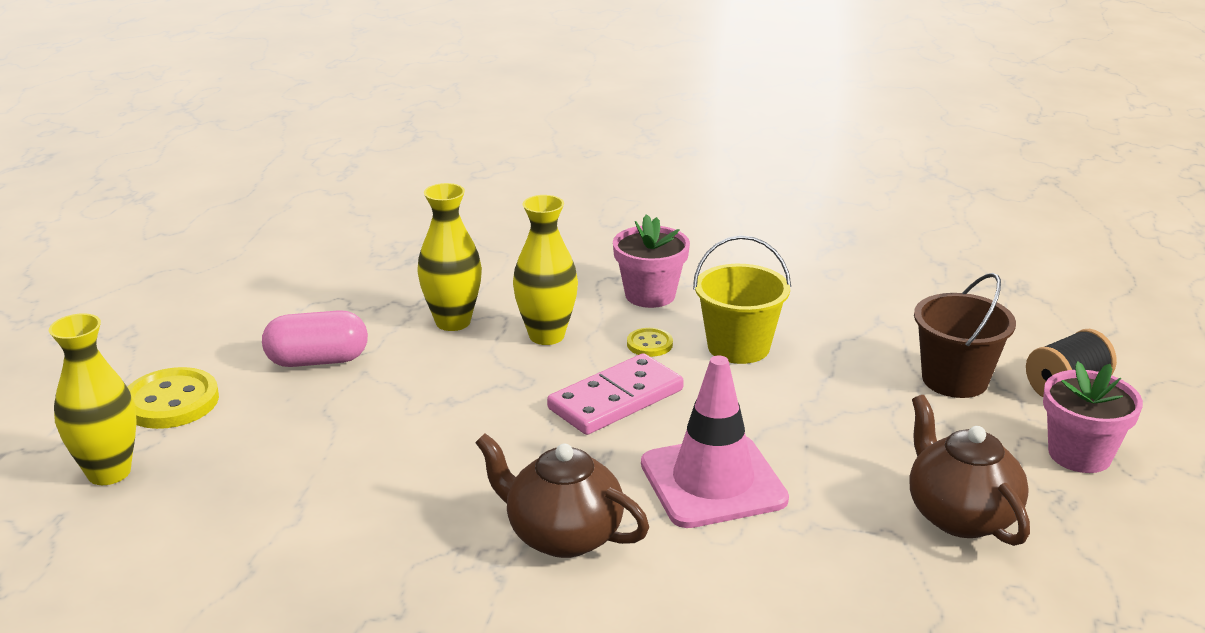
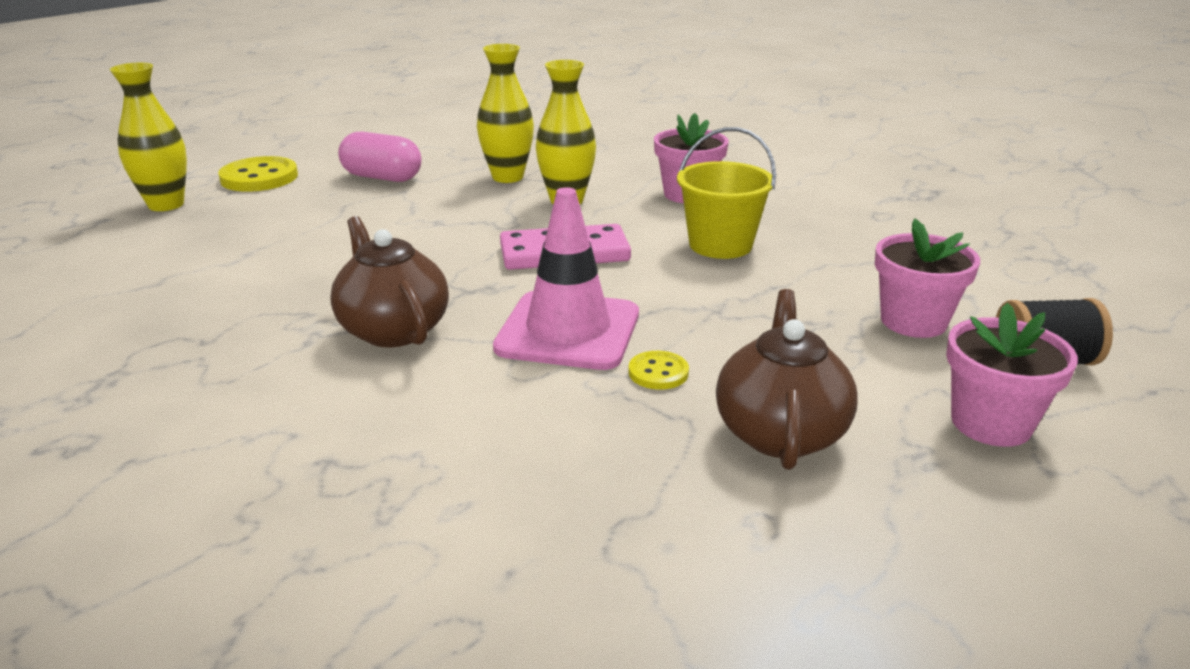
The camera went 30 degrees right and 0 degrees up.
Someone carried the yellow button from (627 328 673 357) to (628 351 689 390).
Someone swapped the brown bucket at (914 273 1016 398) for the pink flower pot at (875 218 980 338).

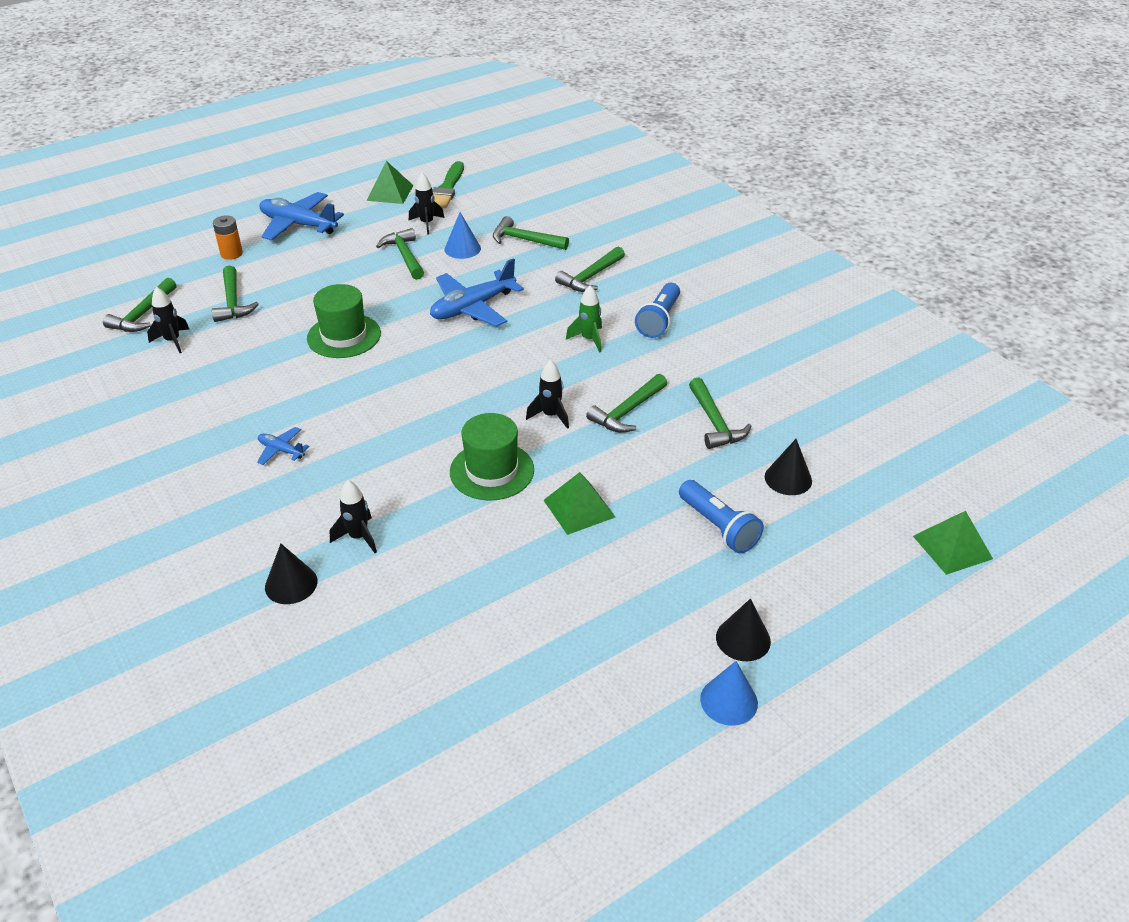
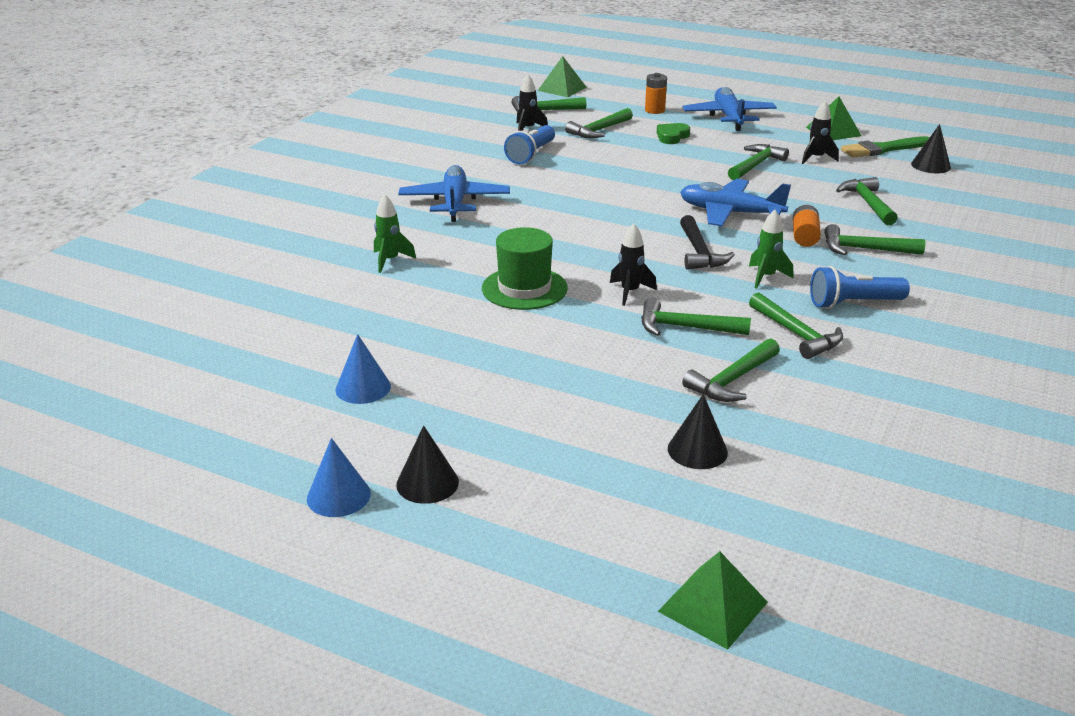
The camera went 60 degrees right and 10 degrees down.
Someone took away the green hat at (307 284 381 358).
Someone put down the green heart at (657 123 690 144).
Someone put down the black hammer at (680 215 735 270).
Someone put down the green hammer at (749 292 843 359).
Someone put down the orange battery at (793 205 821 247).
Someone carried the black cone from (265 544 318 604) to (911 124 951 173).
Someone carried the blue cone from (445 212 481 259) to (335 334 391 404).
Someone carried the green pyramid from (544 472 615 535) to (538 56 587 97).
Someone carried the blue flashlight from (679 480 764 554) to (504 125 555 164).
Someone repainted the black rocket at (330 480 377 553), which became the green rocket at (374 194 416 273).
Someone scaled the blue plane at (257 427 309 465) by 2.07.

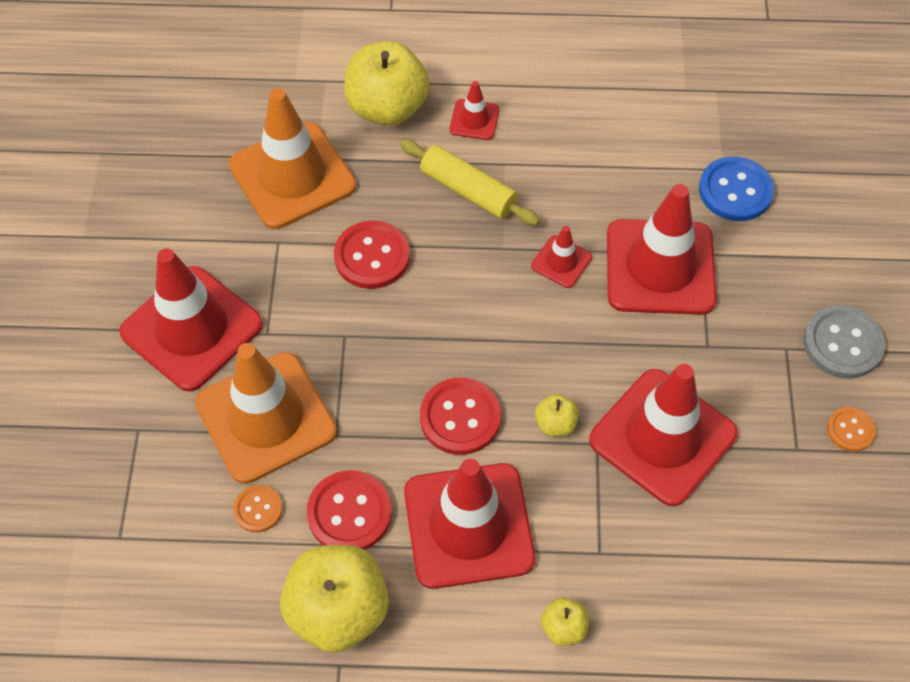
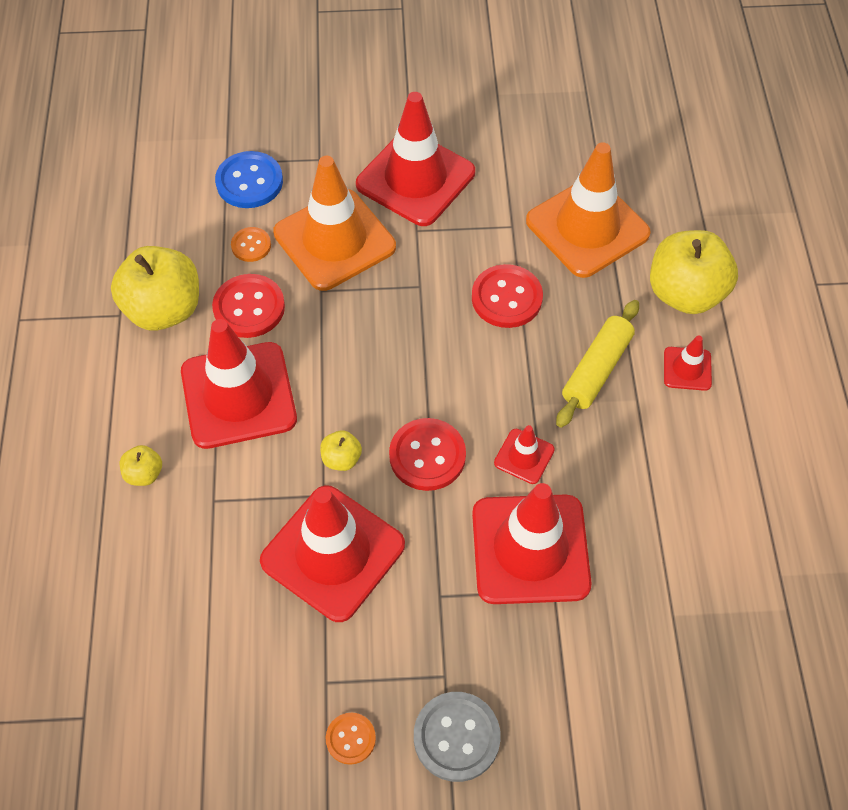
The camera went 85 degrees right and 0 degrees up.
Someone carried the red button from (420 378 501 455) to (389 418 466 491).
Someone carried the blue button from (699 156 774 221) to (215 151 283 208).

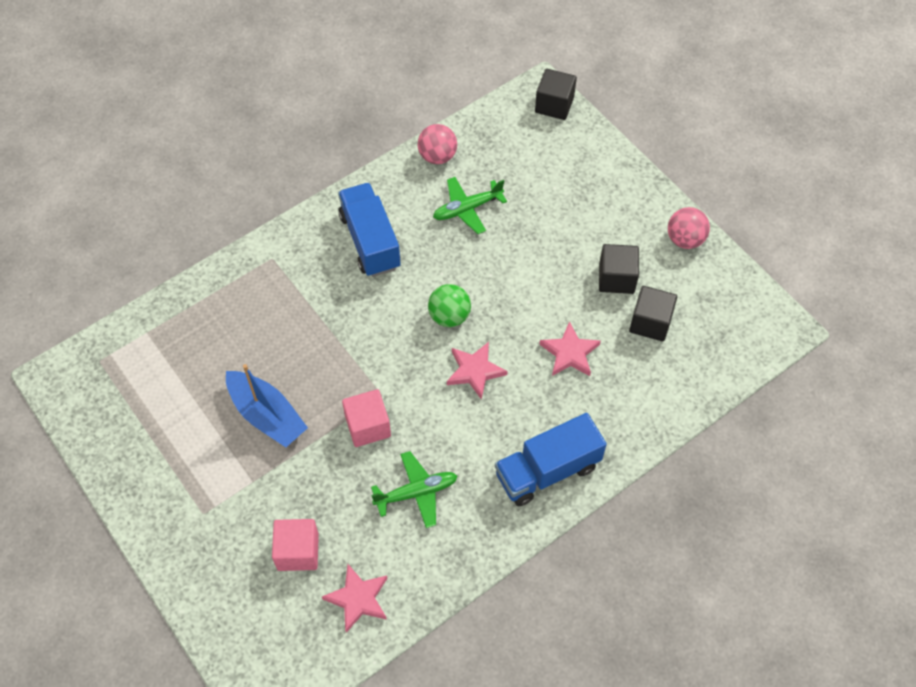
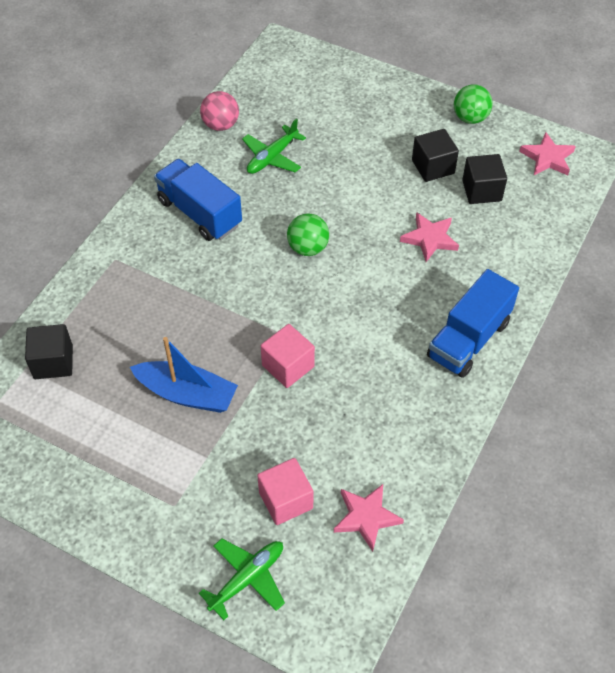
The camera went 25 degrees left and 5 degrees down.
Someone carried the green plane from (371 451 457 528) to (199 539 285 620).
Someone carried the pink star from (447 342 508 400) to (519 132 576 175).
Someone carried the black cube from (535 69 577 120) to (25 324 73 379).
Someone repainted the pink ball at (668 207 710 249), which became the green ball at (454 84 492 124).

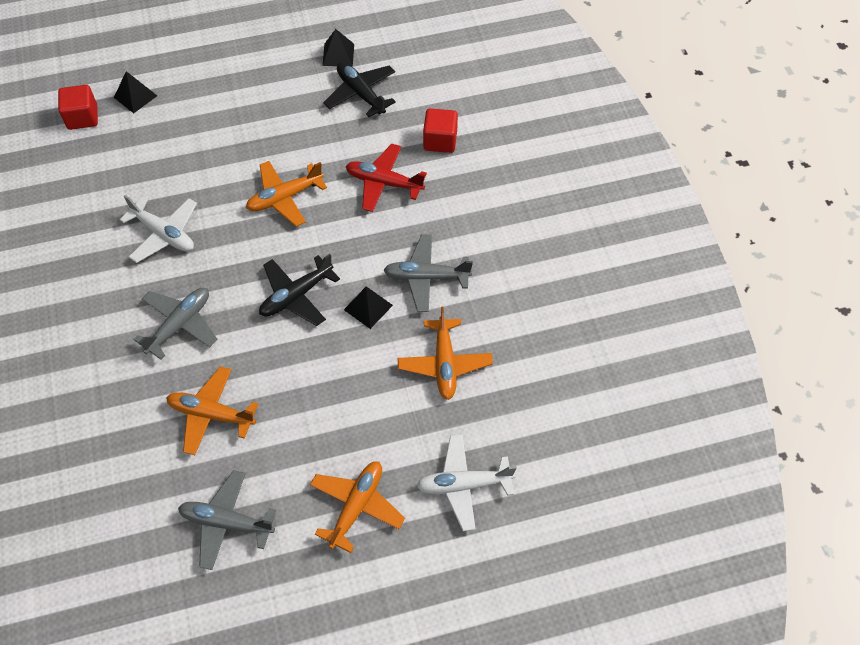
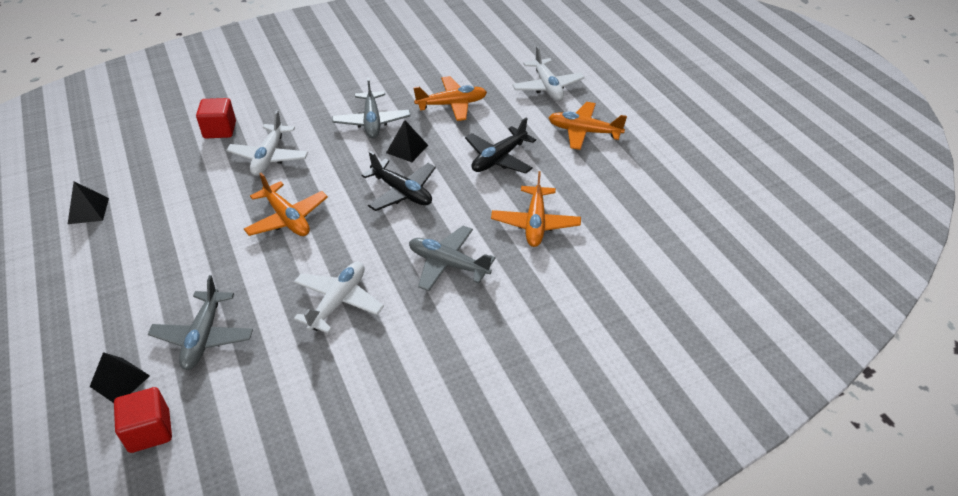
The camera went 100 degrees left and 15 degrees down.
Someone carried the grey plane from (178 470 276 570) to (148 275 253 370).
Someone carried the black plane from (323 62 396 117) to (465 118 536 174).
Someone repainted the red plane at (346 144 427 212), which became the white plane at (226 110 308 176).

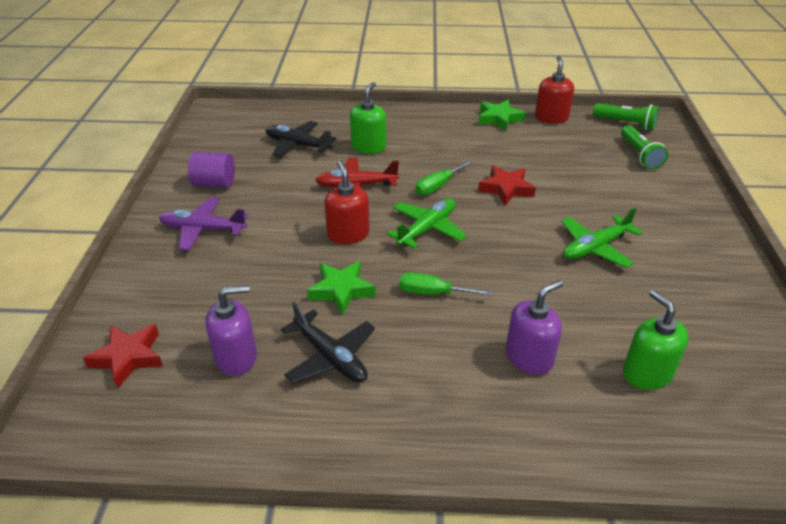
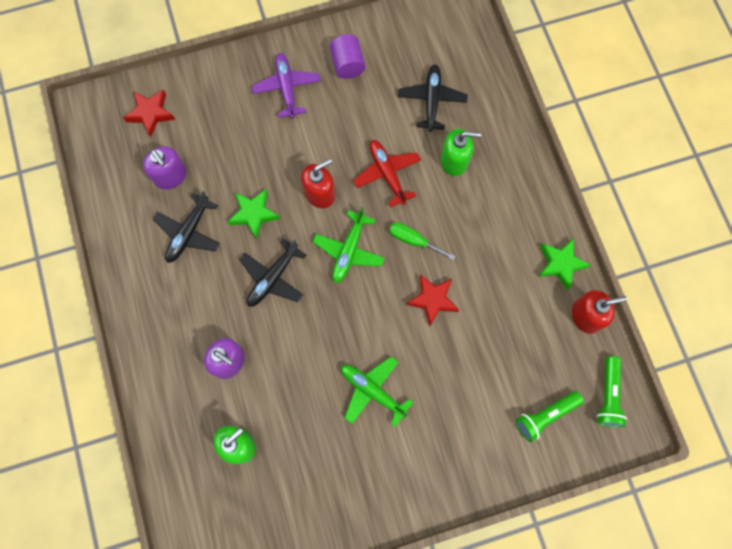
The camera went 70 degrees right and 35 degrees up.
Someone swapped the green screwdriver at (399 272 492 296) for the black plane at (240 238 306 307).
Someone rotated the green plane at (387 198 467 248) by 90 degrees clockwise.

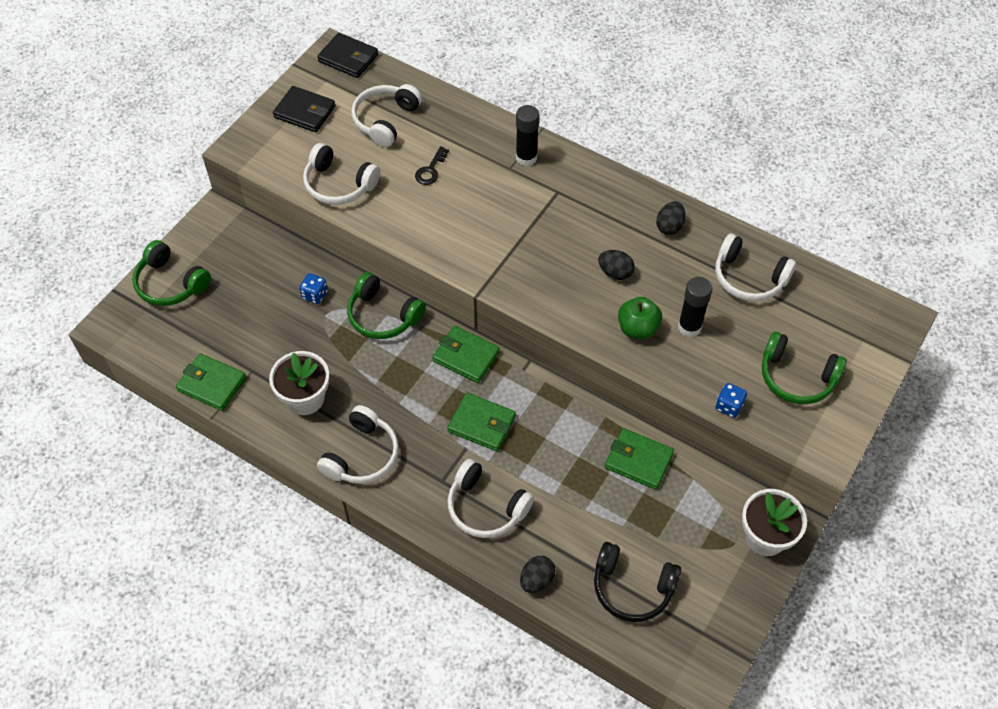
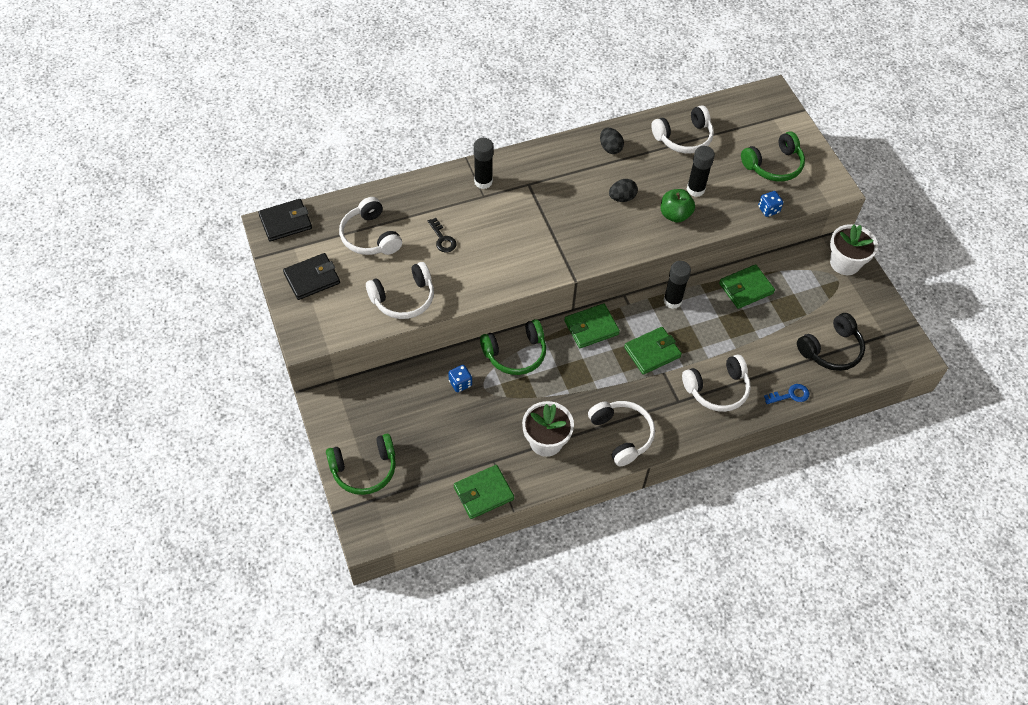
The camera went 55 degrees left and 0 degrees up.
Someone put down the black glue stick at (663 261 691 309).
Someone swapped the black egg at (520 556 556 593) for the blue key at (764 384 809 404).

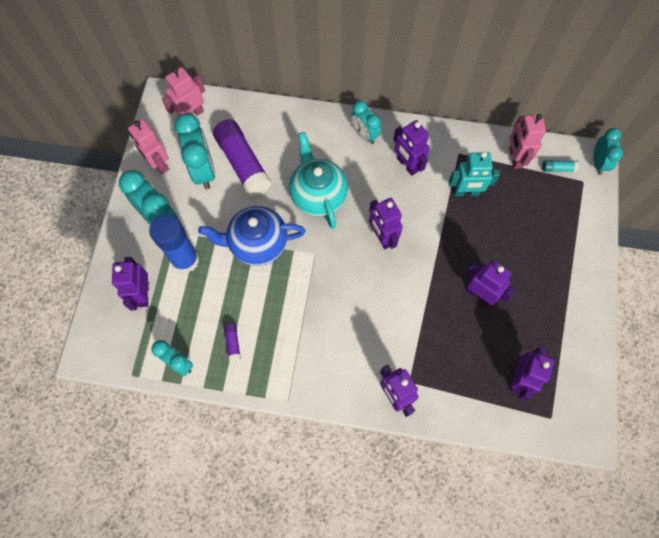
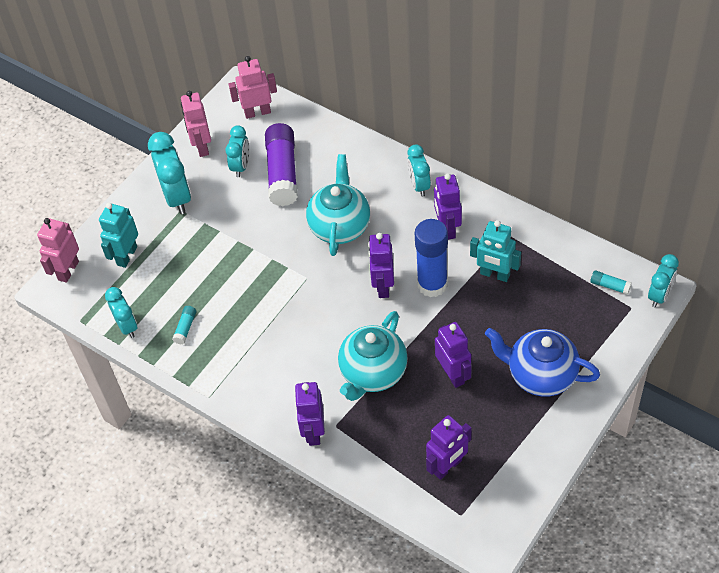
The camera went 30 degrees right and 15 degrees down.
Someone put down the turquoise teapot at (338 311 408 401).
Someone carried the blue glue stick from (149 214 199 273) to (415 219 448 297).
Someone carried the blue teapot from (198 206 306 266) to (485 328 600 397).
Someone carried the pink robot from (509 114 546 169) to (37 218 79 283).
Someone repainted the purple robot at (112 257 149 311), which became the turquoise robot at (99 203 138 268).
Someone repainted the purple glue stick at (224 323 241 362), which became the turquoise glue stick at (172 306 196 344).
Someone scaled the turquoise clock at (174 113 215 189) by 0.62.

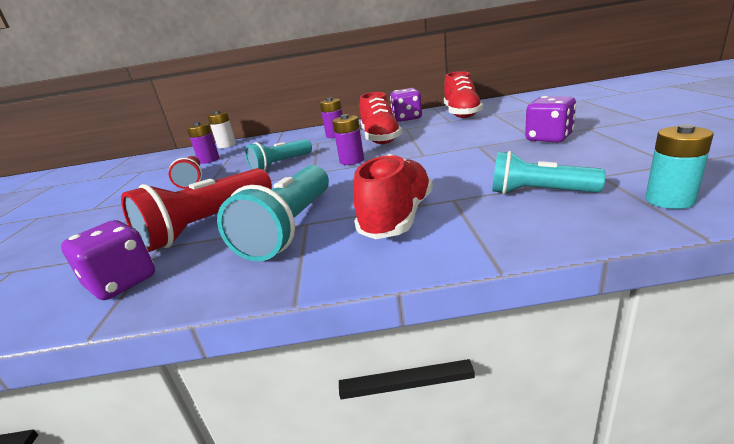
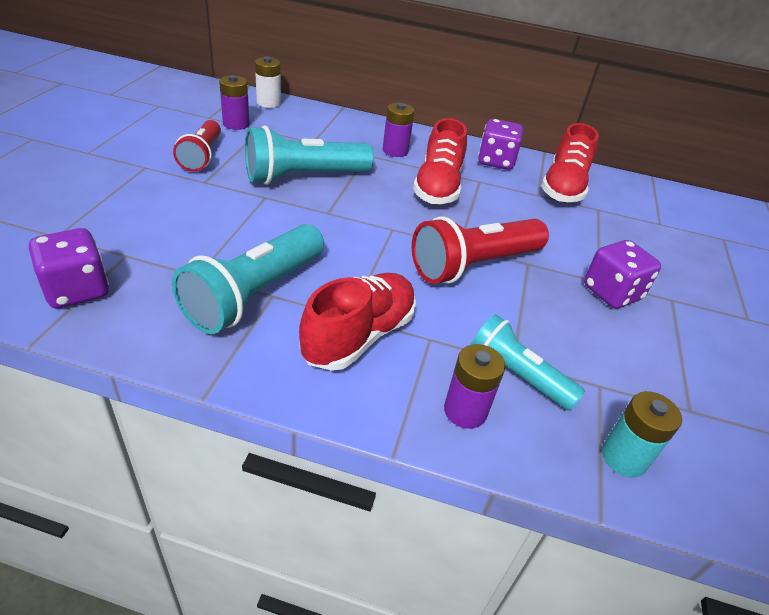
The camera went 10 degrees right and 15 degrees up.
Someone carried the red flashlight from (121 168 272 252) to (412 216 549 284).
Someone carried the purple battery from (332 114 364 165) to (444 344 505 429).
Someone scaled the turquoise flashlight at (245 139 312 171) by 1.54.

